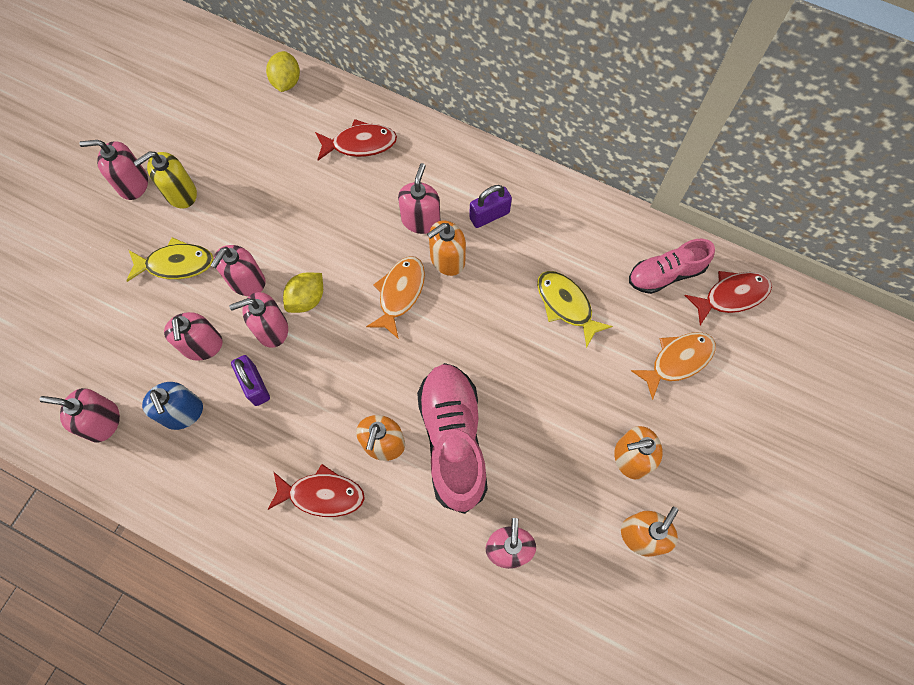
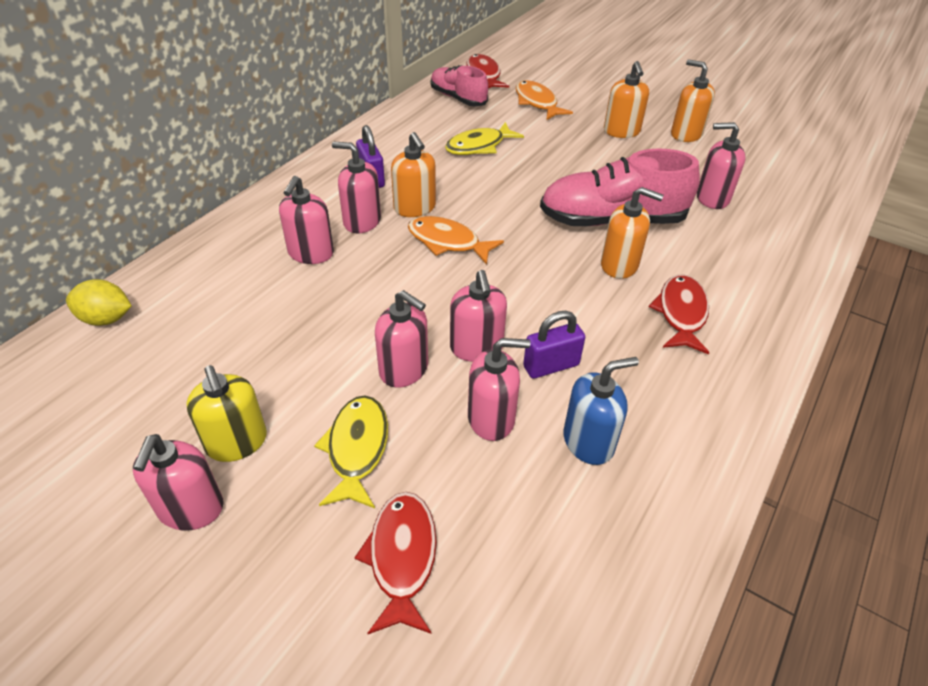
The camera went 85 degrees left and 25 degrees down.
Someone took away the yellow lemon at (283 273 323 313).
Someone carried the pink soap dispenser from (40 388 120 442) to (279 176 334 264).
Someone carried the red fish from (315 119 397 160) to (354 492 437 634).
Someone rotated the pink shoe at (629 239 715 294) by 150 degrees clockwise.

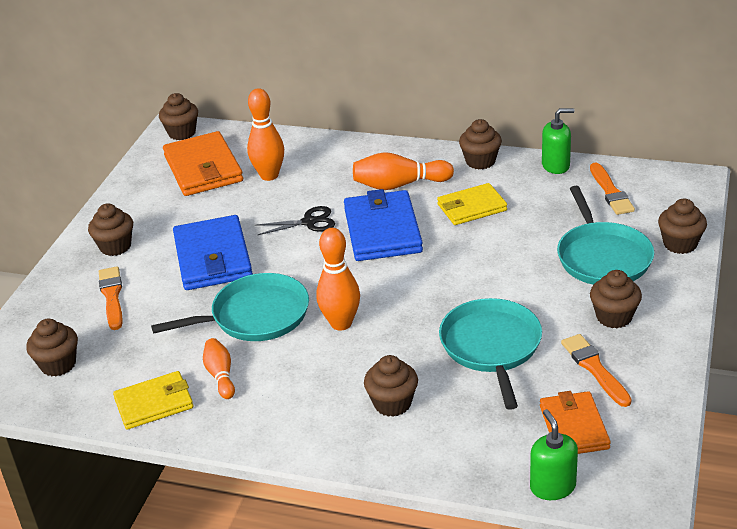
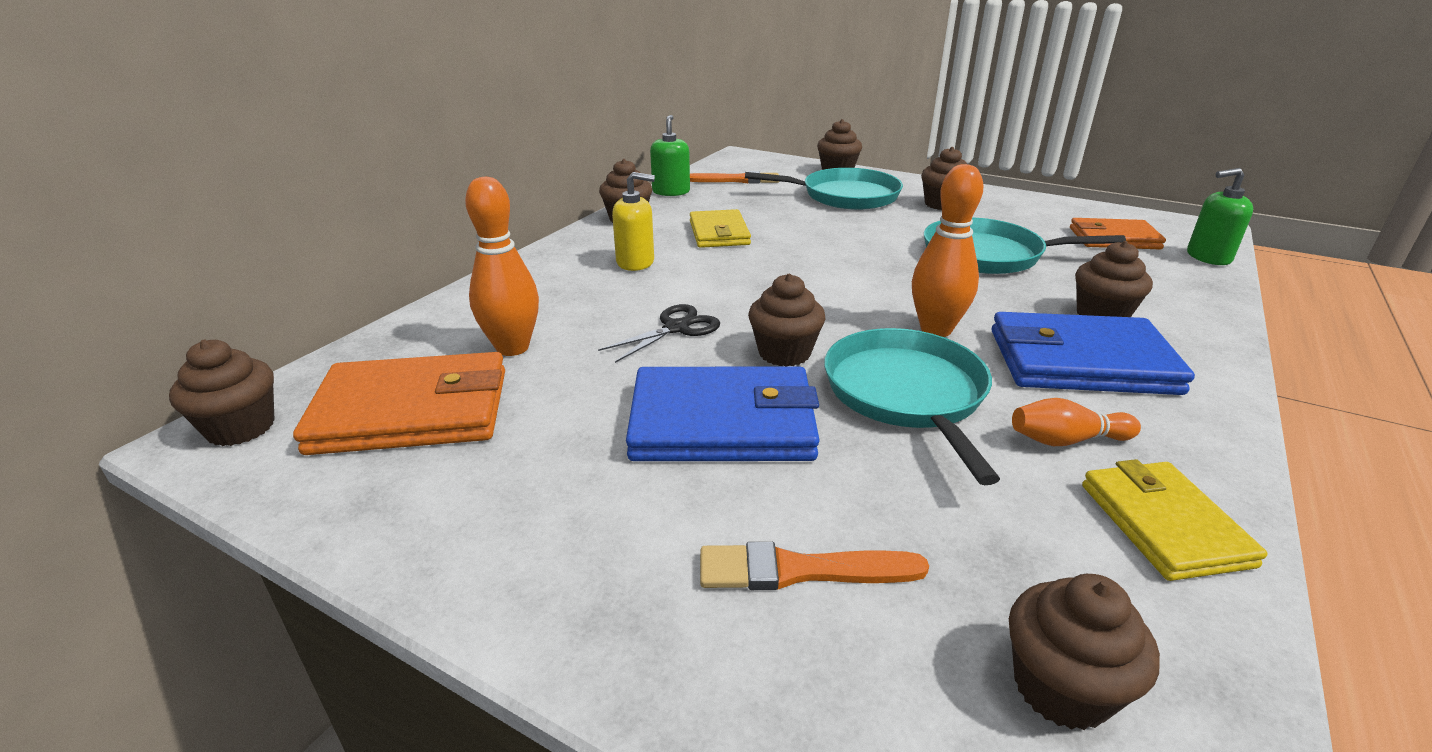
The camera went 80 degrees left and 5 degrees down.
Someone took away the orange brush at (561 334 632 407).
Someone carried the brown cupcake from (88 203 133 256) to (748 274 825 367).
Someone carried the blue wallet from (344 189 423 261) to (992 312 1195 395).
Someone swapped the orange bowling pin at (353 152 454 190) for the yellow soap dispenser at (612 172 655 271).
Someone rotated the black scissors at (255 206 335 235) by 45 degrees clockwise.

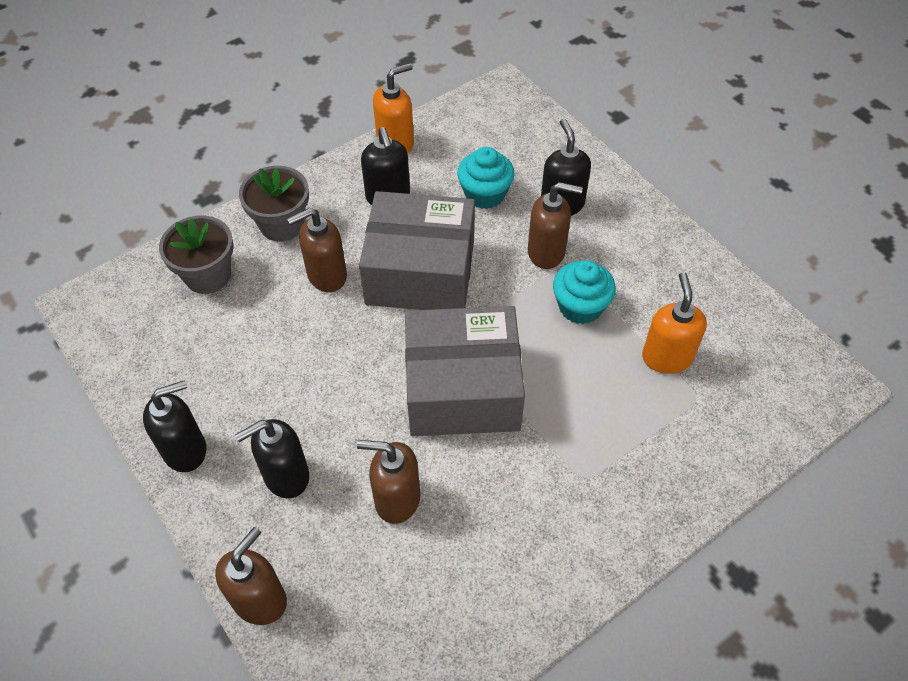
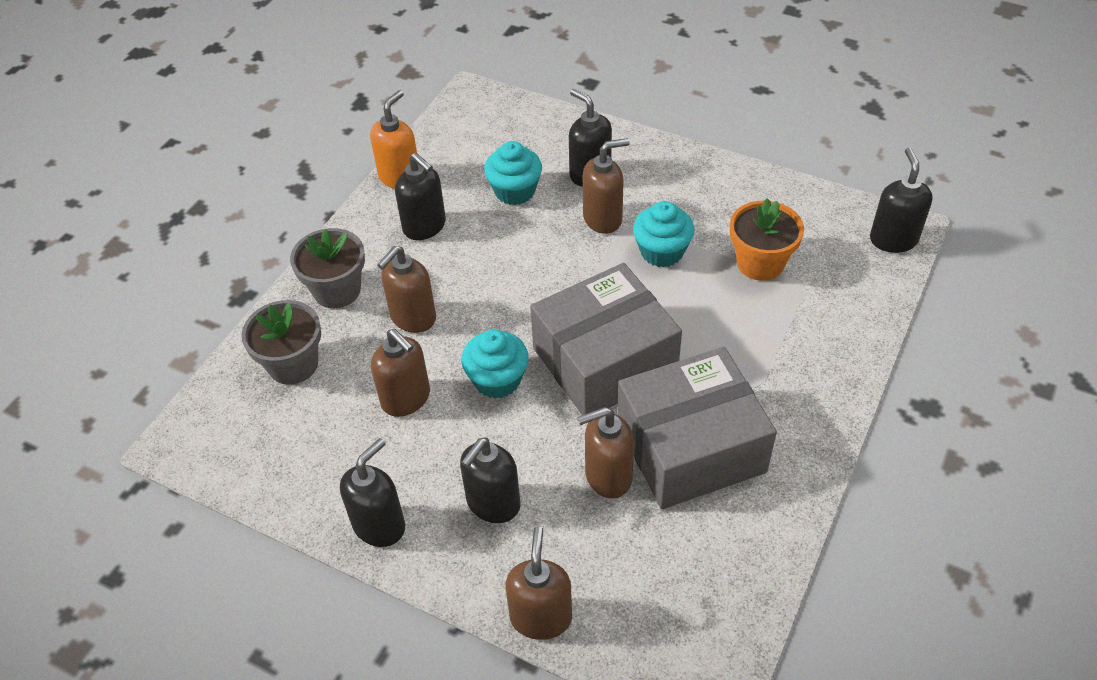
The camera went 25 degrees left and 5 degrees down.
Someone put down the brown soap dispenser at (371 329 430 417).
Someone put down the turquoise cupcake at (461 330 529 399).
Someone put down the black soap dispenser at (870 148 933 253).
Someone carried the grey box from (359 191 475 310) to (617 347 777 509).
Someone swapped the orange soap dispenser at (642 272 707 374) for the orange flower pot at (730 198 804 281).

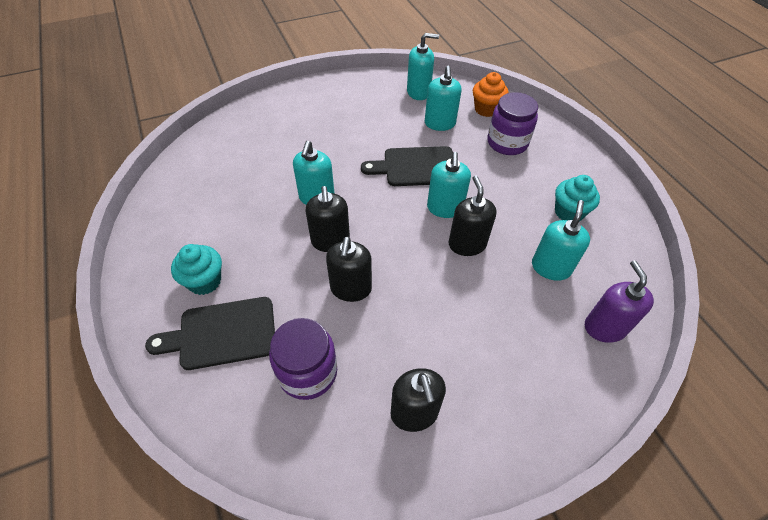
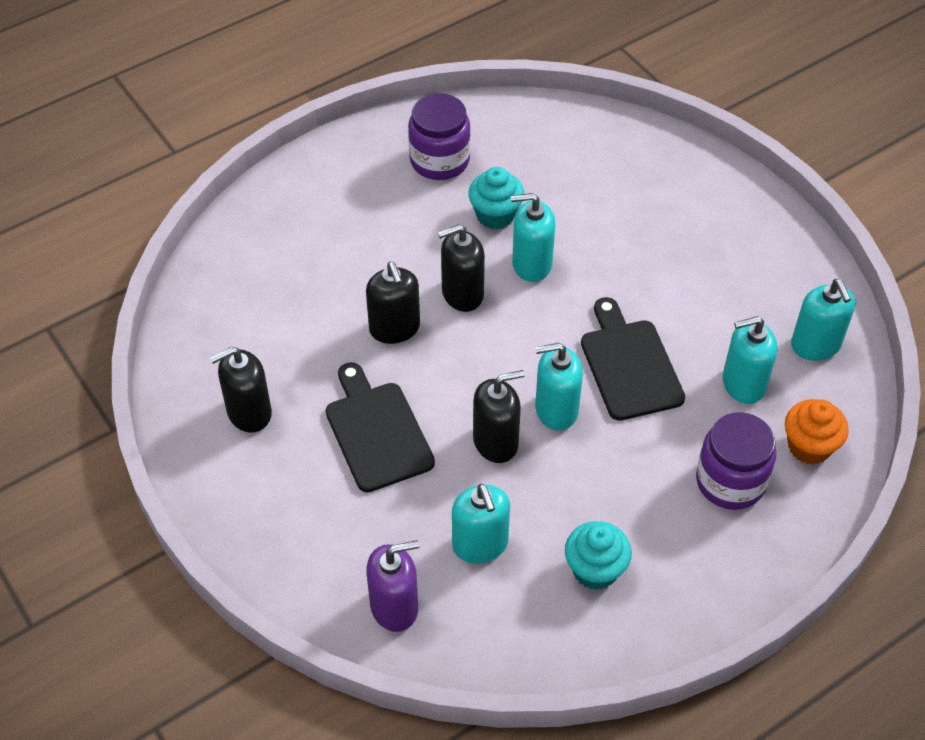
The camera went 80 degrees right and 0 degrees up.
Someone carried the black cutting board from (145 297 275 370) to (326 362 435 492).
Someone carried the turquoise cupcake from (171 244 222 295) to (468 167 524 229).
Someone carried the purple jar from (269 318 337 400) to (408 93 471 180).
Someone rotated the black soap dispenser at (326 237 372 302) by 105 degrees counterclockwise.
Someone rotated the turquoise soap dispenser at (532 200 590 281) by 60 degrees clockwise.

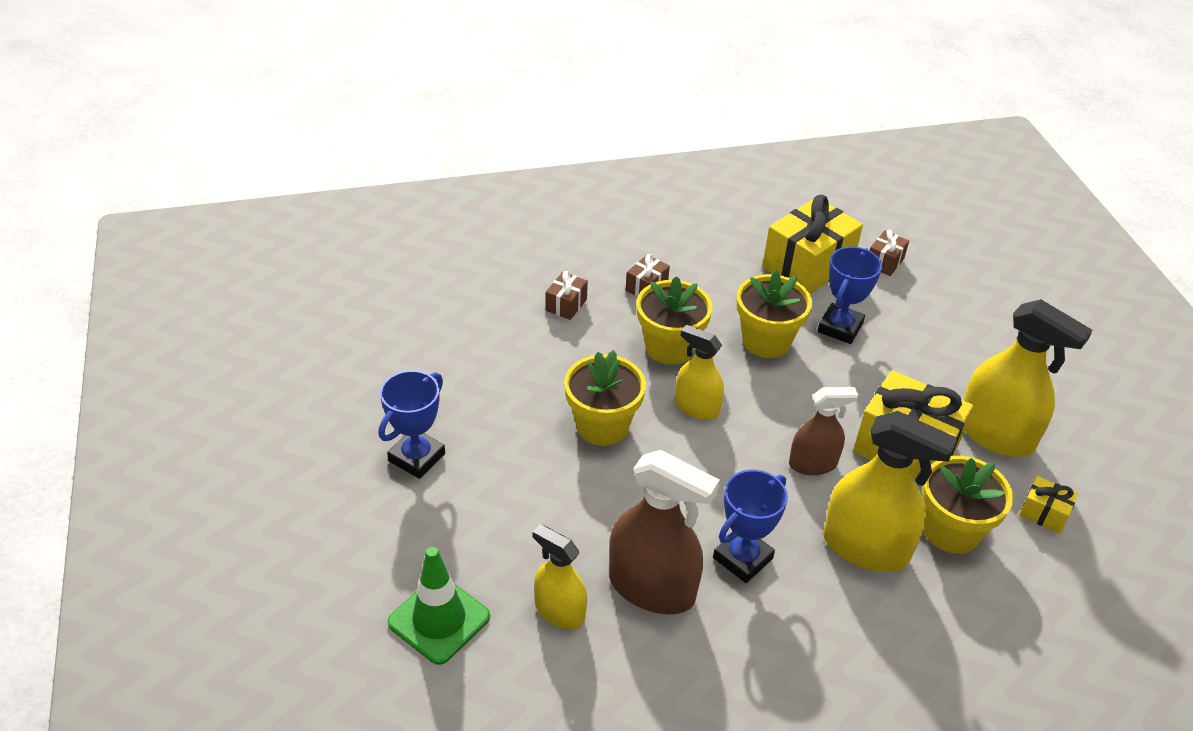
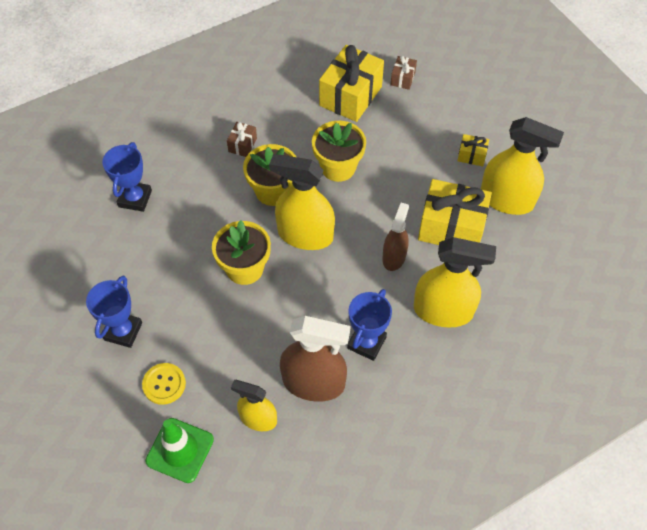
The camera went 15 degrees left and 15 degrees up.
Someone took away the brown gift at (545 271 588 320).
Someone took away the yellow flower pot at (922 456 1013 554).
Someone put down the yellow button at (142 363 186 405).
Someone carried the blue trophy from (817 246 882 344) to (102 142 152 212).
Someone carried the yellow gift from (1019 476 1078 534) to (457 134 489 166).
Someone rotated the brown spray bottle at (789 387 858 475) by 45 degrees counterclockwise.
Someone scaled the yellow spray bottle at (675 325 724 420) by 1.66.

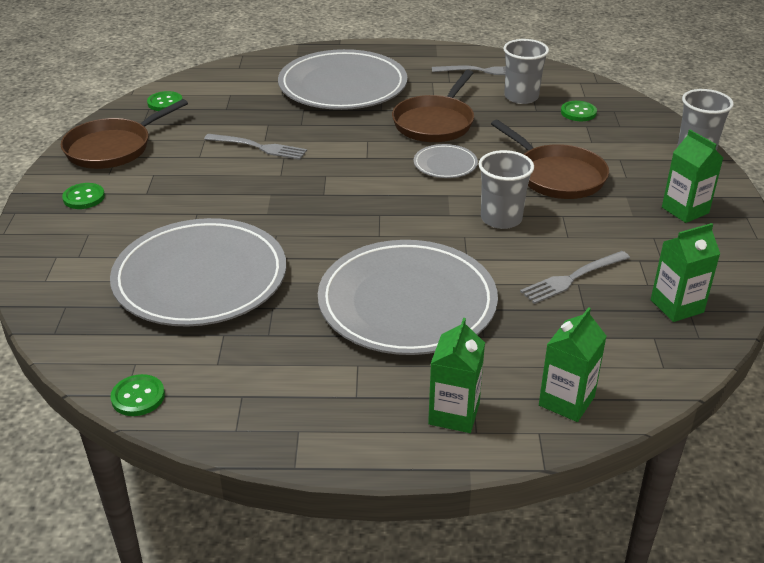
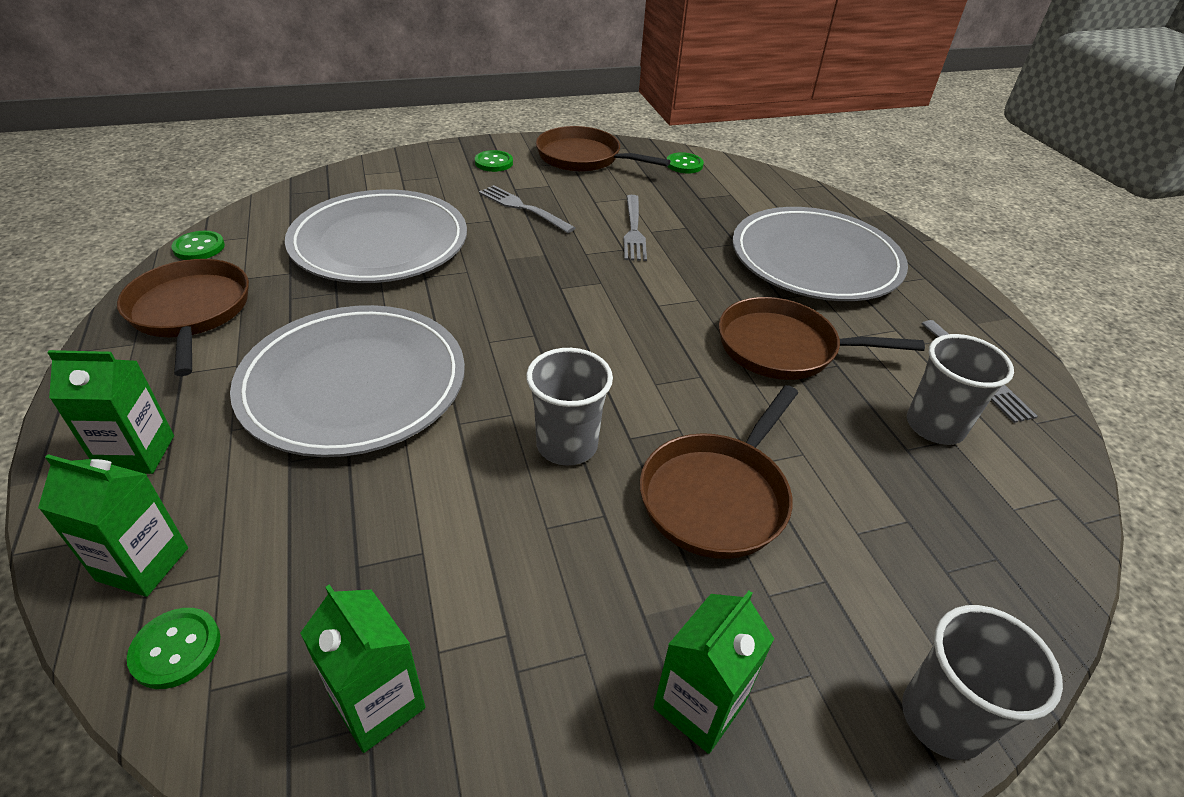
The camera went 70 degrees right and 5 degrees up.
Someone took away the grey plate at (414 144 478 178).
Someone put down the brown pan at (117 259 249 376).
Someone carried the grey fork from (520 251 630 304) to (479 185 575 233).
Someone carried the green button from (561 101 597 121) to (127 608 220 689).

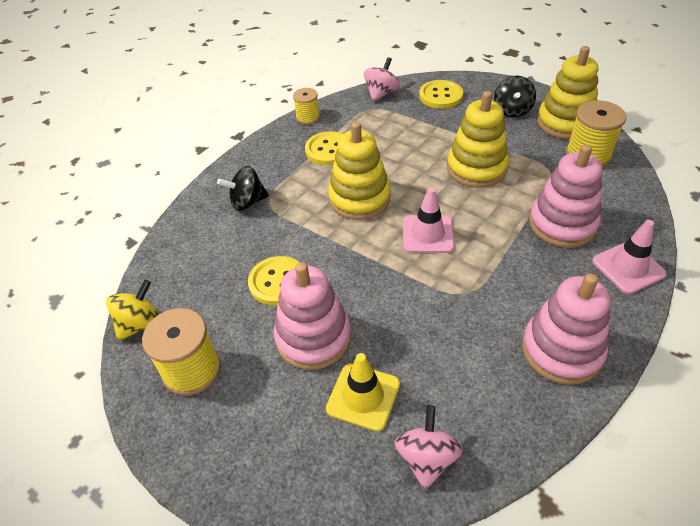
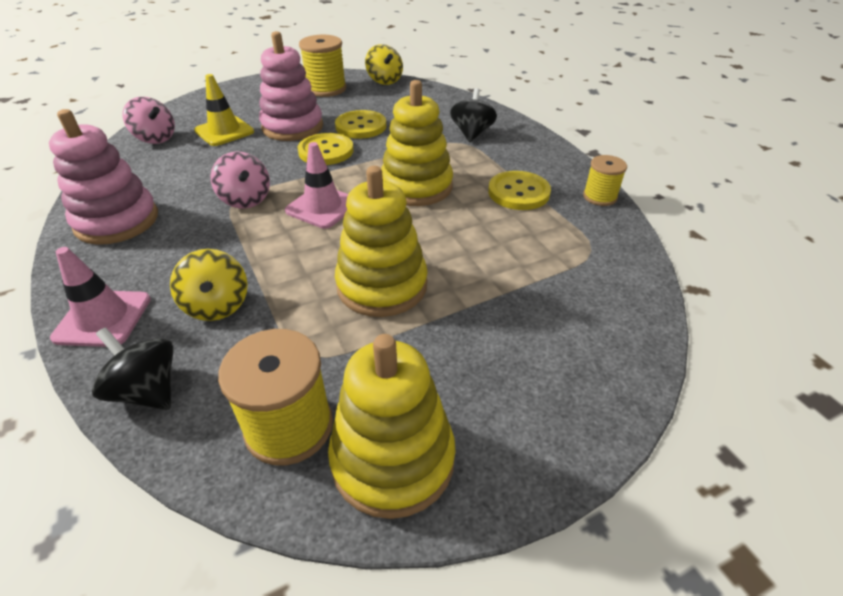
The camera went 115 degrees right and 5 degrees down.
Someone carried the pink spinning top from (364 57 400 102) to (210 151 270 209).
Someone carried the yellow button from (419 80 463 109) to (297 133 354 165).
Someone carried the black spinning top from (494 75 536 118) to (92 327 173 410).
Someone swapped the pink stacking toy at (529 145 602 248) for the yellow spinning top at (170 249 248 321).

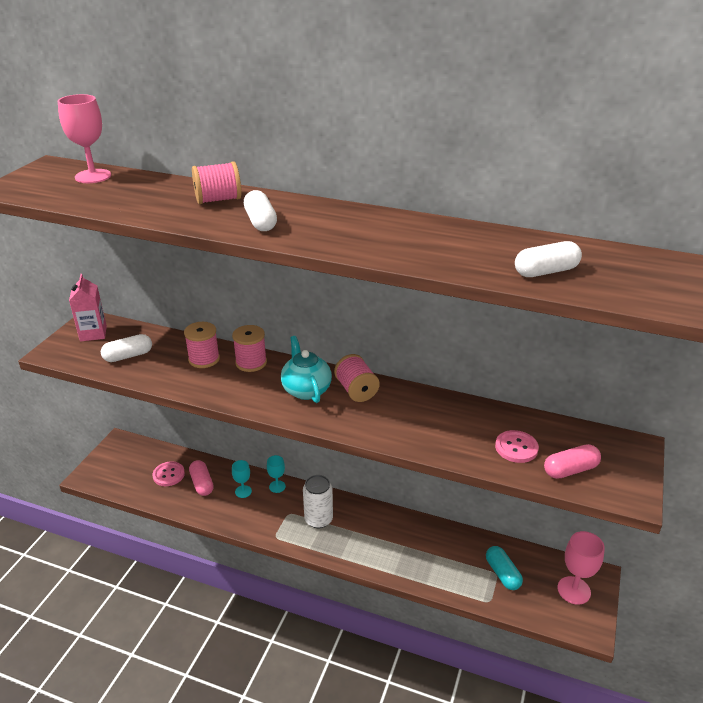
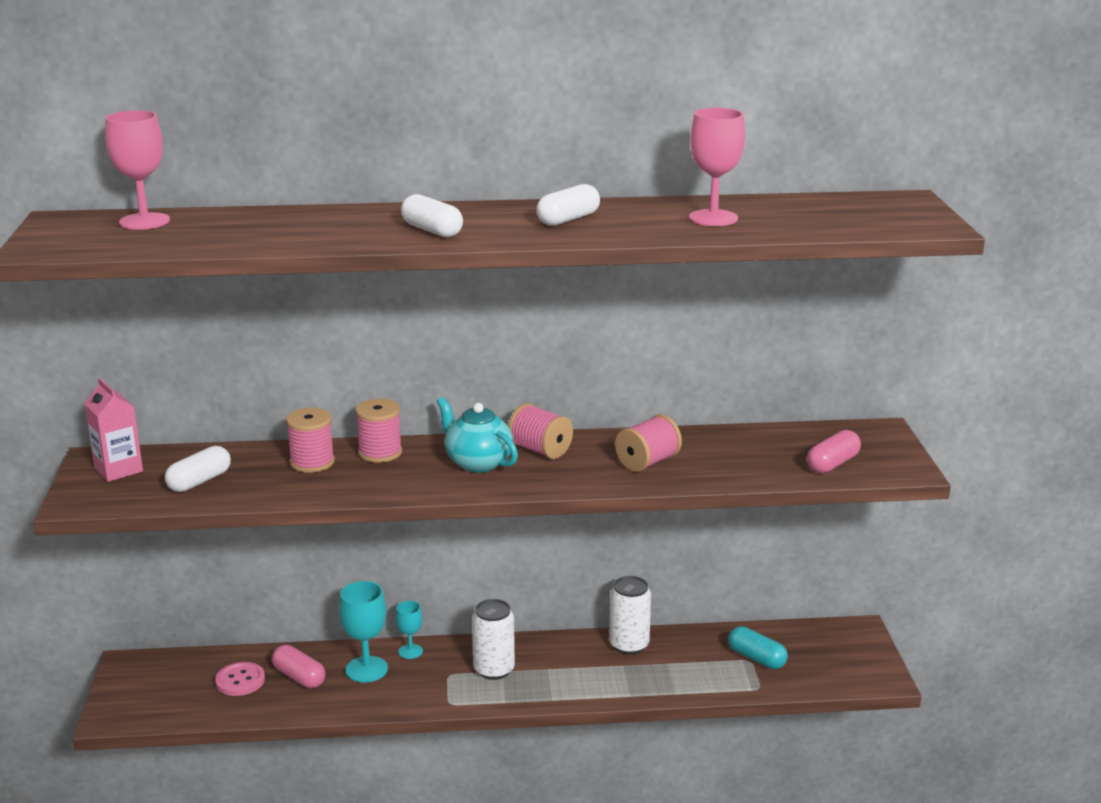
The camera went 25 degrees left and 10 degrees down.
Someone took away the pink button at (495 430 539 463).
Someone put down the white can at (609 576 651 655).
Someone carried the pink spool from (192 161 241 204) to (615 414 682 472).
Someone carried the white capsule from (515 241 582 277) to (537 184 600 226).
Someone carried the pink goblet from (557 531 605 605) to (689 108 745 226).
Someone scaled the turquoise goblet at (232 460 252 498) by 1.70.

